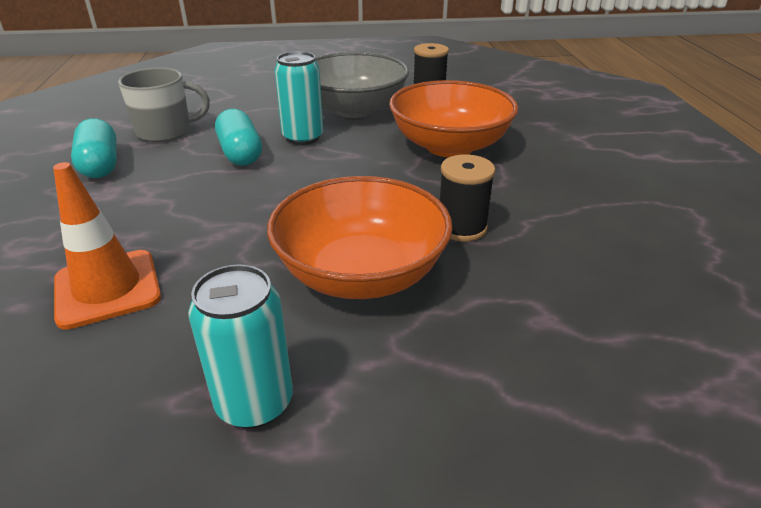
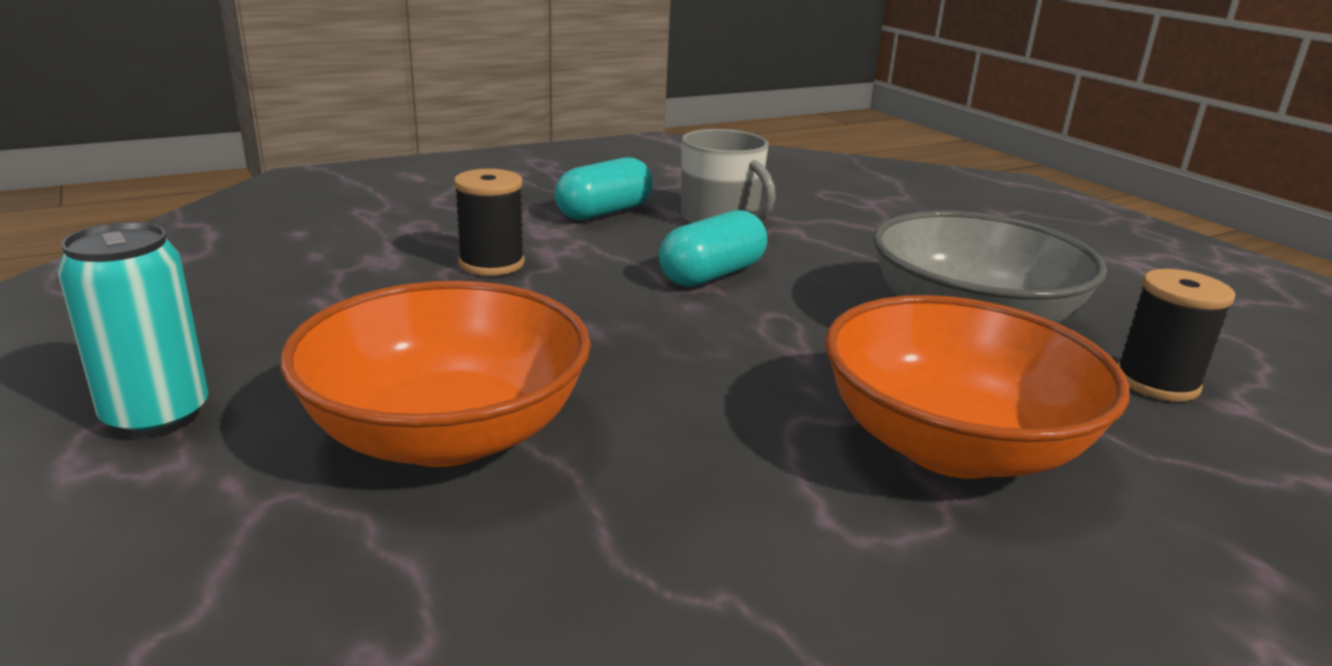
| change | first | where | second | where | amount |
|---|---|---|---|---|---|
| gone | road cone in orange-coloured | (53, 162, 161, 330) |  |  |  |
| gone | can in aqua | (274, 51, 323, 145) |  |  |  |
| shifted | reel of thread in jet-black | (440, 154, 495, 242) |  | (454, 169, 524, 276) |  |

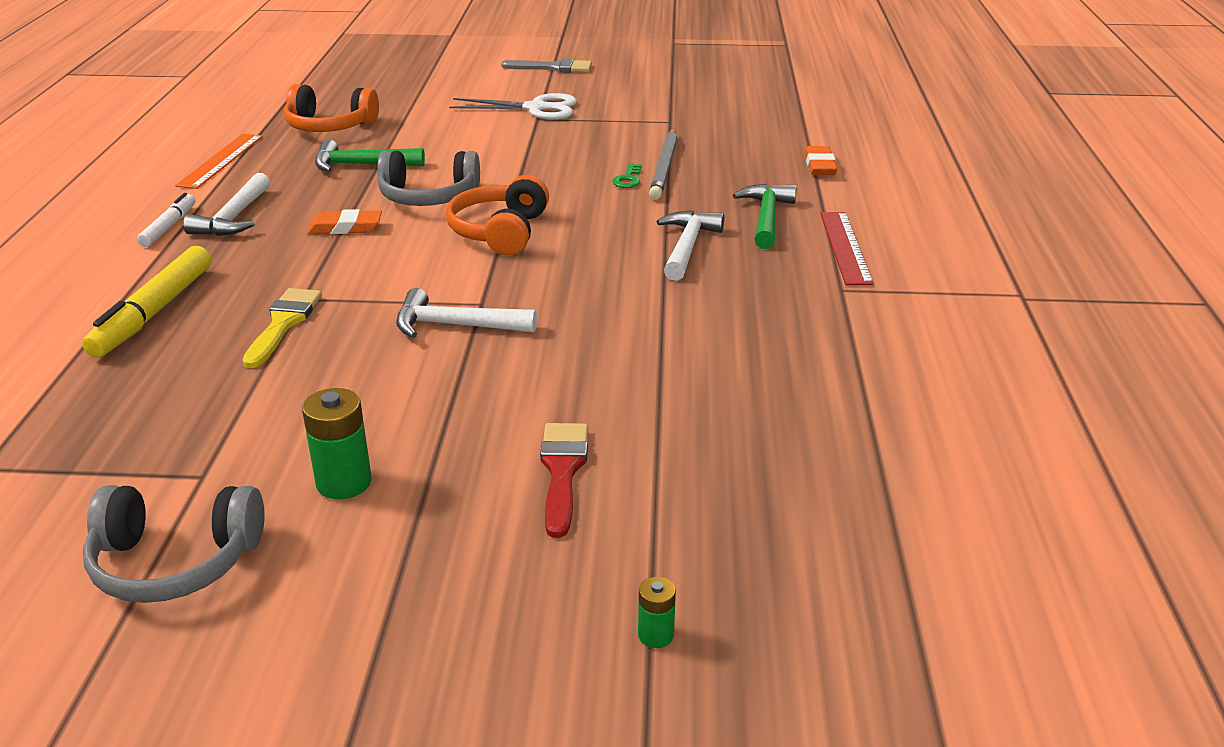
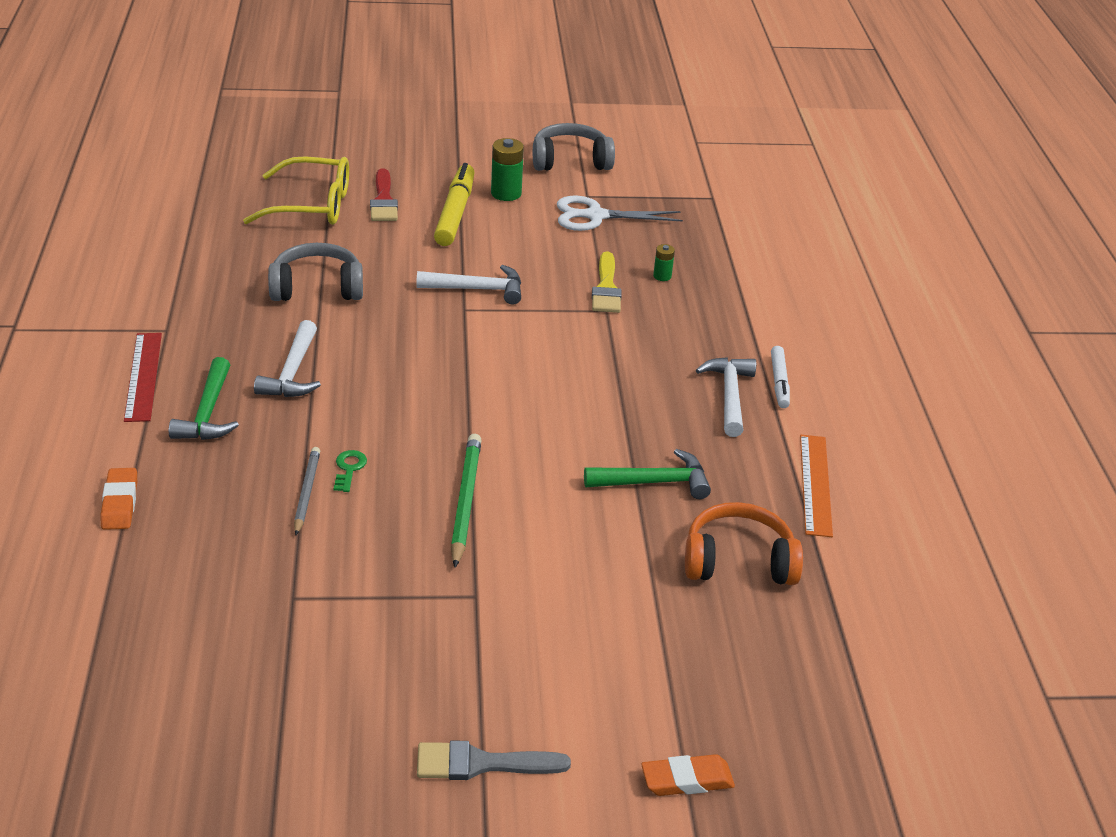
| change | first | where | second | where | amount |
|---|---|---|---|---|---|
| gone | headset in orange-coloured | (446, 175, 549, 256) |  |  |  |
| new |  |  | glasses in yellow | (243, 156, 349, 225) |  |
| new |  |  | pencil in leaf-green | (451, 434, 481, 568) |  |
| shifted | felt pen in yellow | (82, 246, 211, 358) |  | (434, 163, 475, 246) |  |
| shifted | pencil eraser in orange-coloured | (307, 209, 382, 234) |  | (641, 754, 735, 796) |  |
| shifted | headset in ash-grey | (377, 150, 480, 206) |  | (268, 243, 363, 301) |  |
| shifted | scissors in snow-white | (449, 93, 577, 120) |  | (557, 196, 683, 231) |  |
| shifted | AA battery in leaf-green | (638, 577, 676, 648) |  | (653, 244, 675, 281) |  |
| scaled | pencil in ash-grey | (649, 129, 678, 200) |  | (294, 447, 320, 535) | x0.66 |

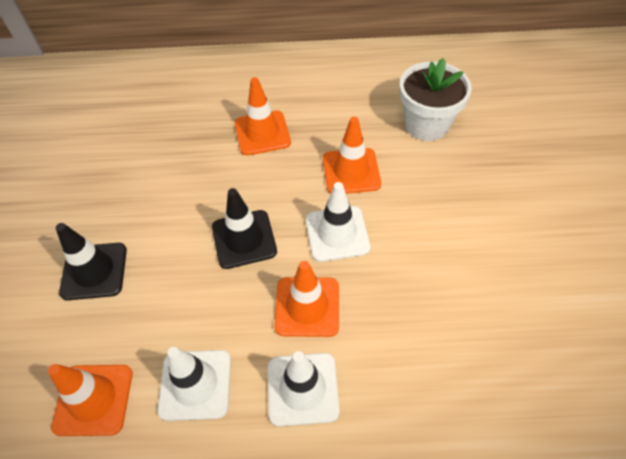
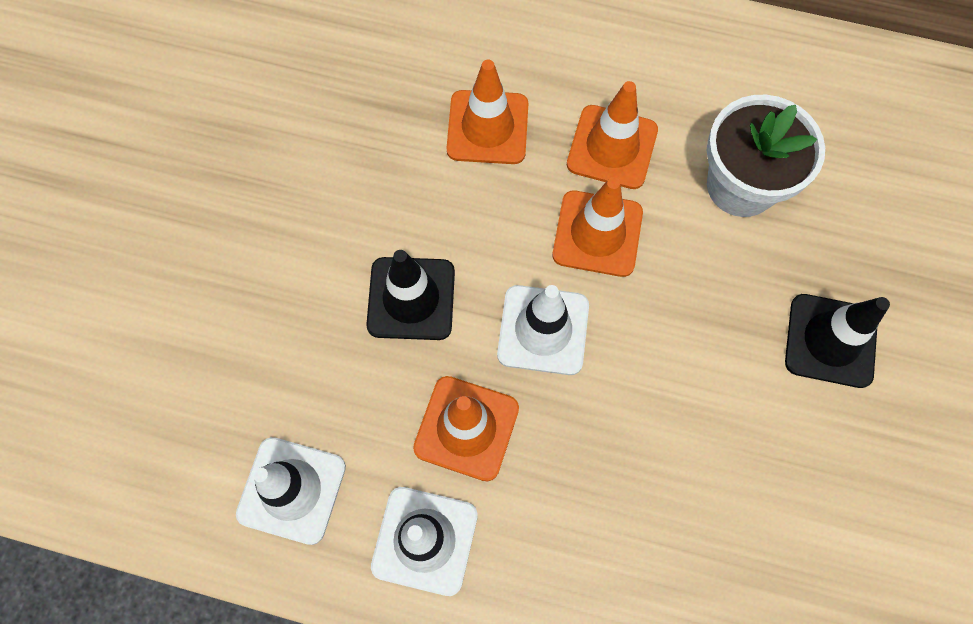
| change | first | where | second | where | amount |
|---|---|---|---|---|---|
| shifted | road cone in orange-coloured | (48, 364, 132, 436) |  | (567, 81, 658, 189) |  |
| shifted | road cone in jet-black | (56, 223, 127, 300) |  | (785, 294, 890, 388) |  |

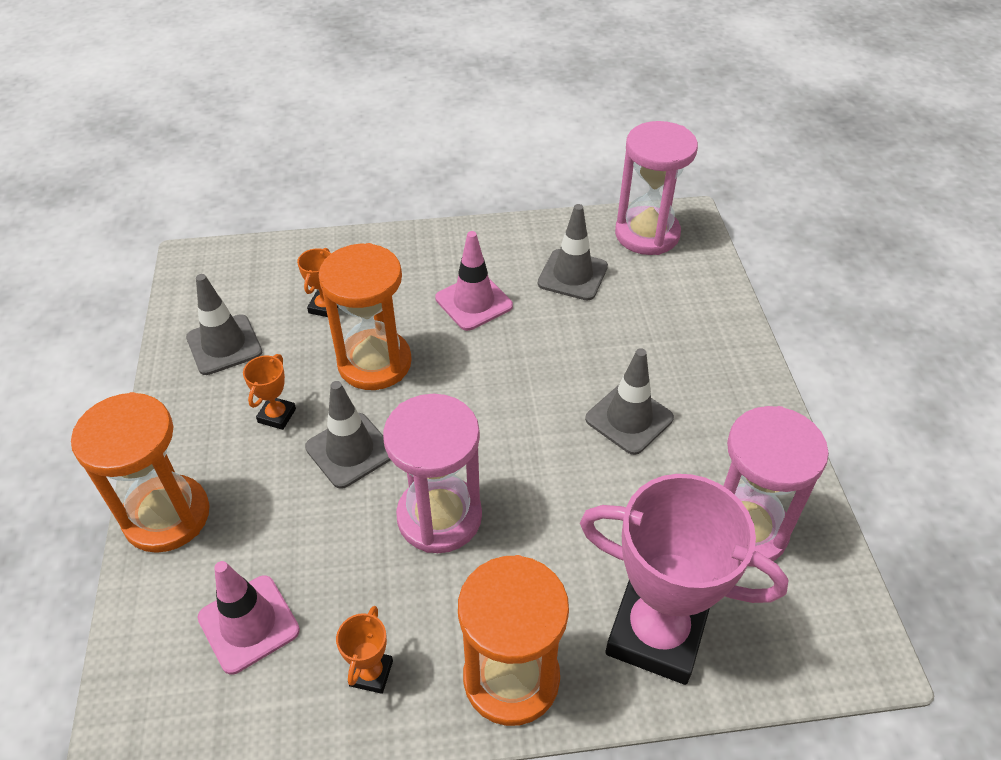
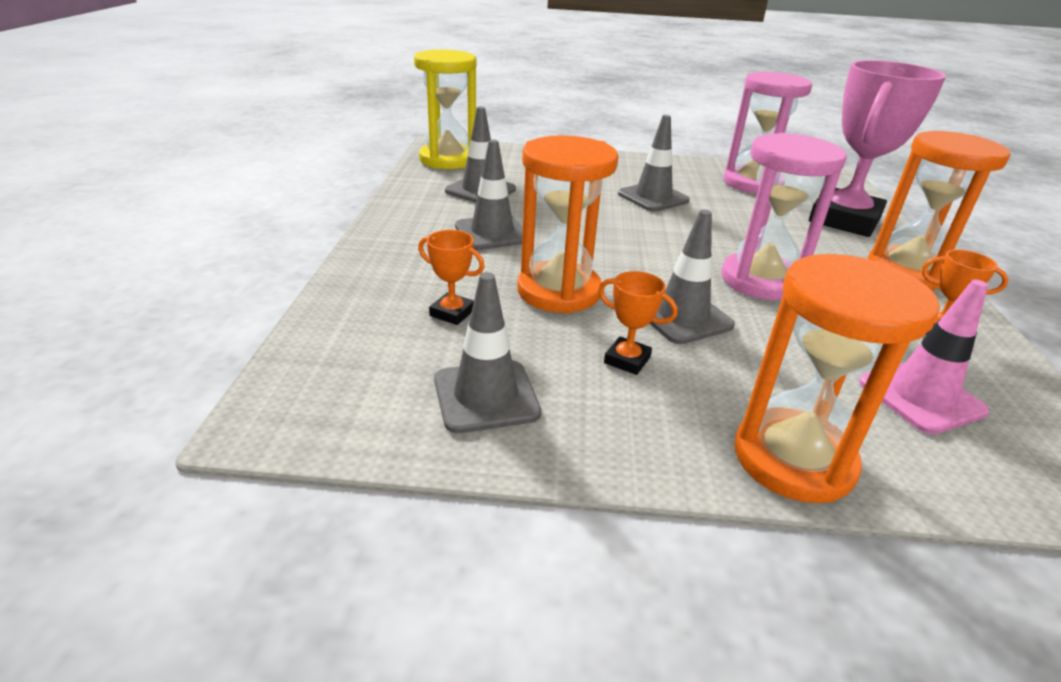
| change | first | where | second | where | amount |
|---|---|---|---|---|---|
| repainted | road cone in rose-pink | (435, 231, 513, 331) | road cone in ash-grey | (455, 140, 523, 250) |  |
| repainted | hourglass in rose-pink | (615, 121, 698, 255) | hourglass in yellow | (414, 49, 477, 169) |  |

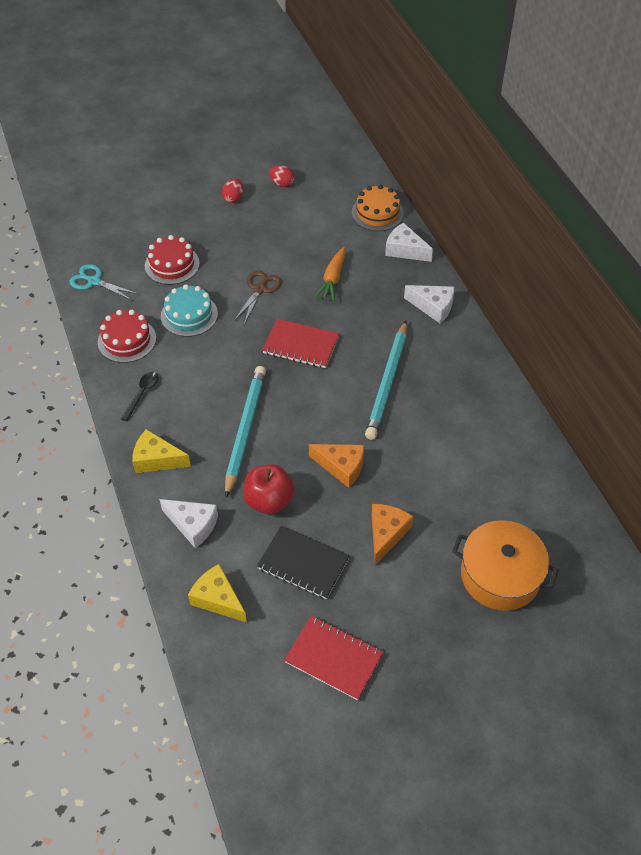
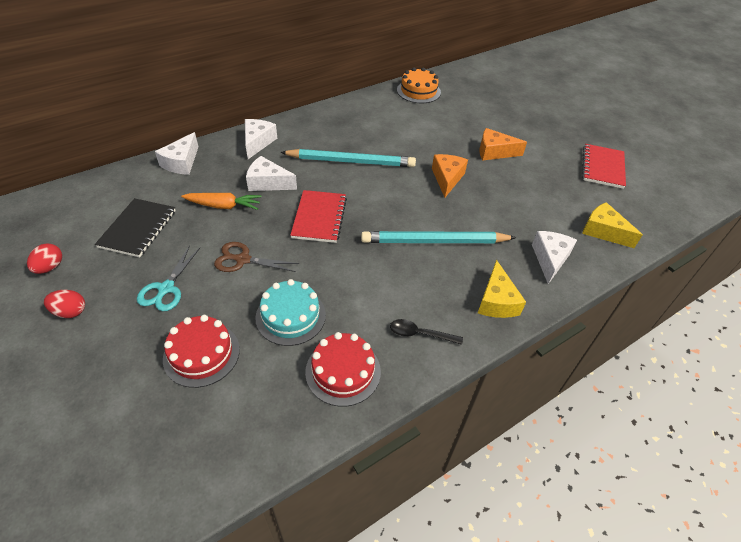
| change | first | where | second | where | amount |
|---|---|---|---|---|---|
| gone | apple in scarlet | (243, 464, 295, 514) |  |  |  |
| gone | stockpot in orange-coloured | (452, 520, 559, 611) |  |  |  |
| new |  |  | piece of cheese in snow-white | (246, 156, 297, 191) |  |
| shifted | scissors in aqua | (69, 264, 138, 300) |  | (137, 245, 200, 311) |  |
| shifted | exercise book in jet-black | (257, 525, 350, 599) |  | (95, 198, 176, 257) |  |
| shifted | cake in orange-coloured | (352, 184, 404, 231) |  | (397, 68, 441, 103) |  |
| rotated | piece of cheese in yellow | (188, 564, 247, 622) |  | (582, 202, 643, 248) | 105 degrees clockwise |

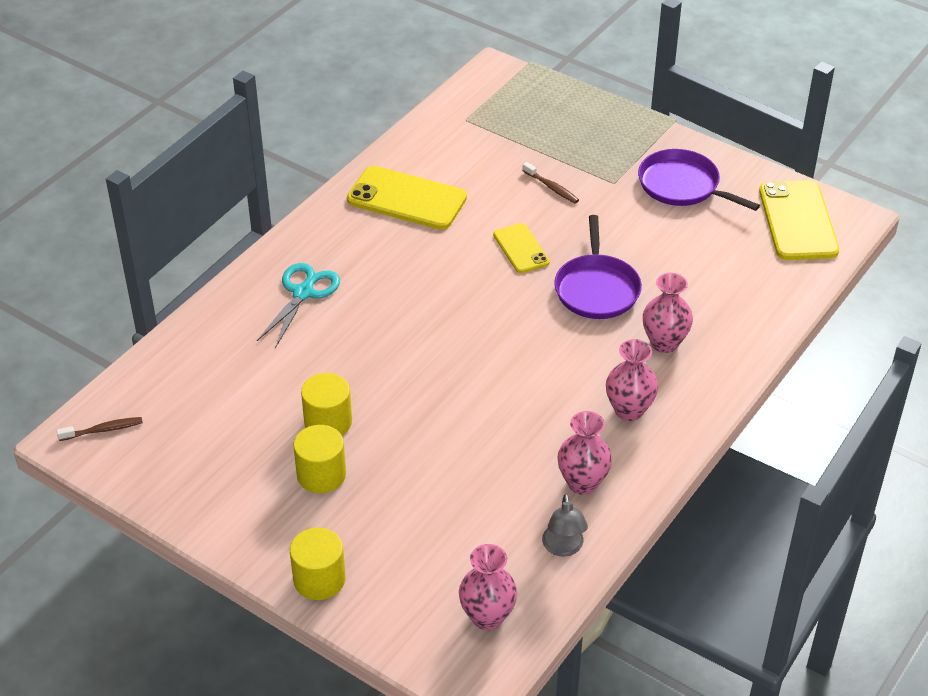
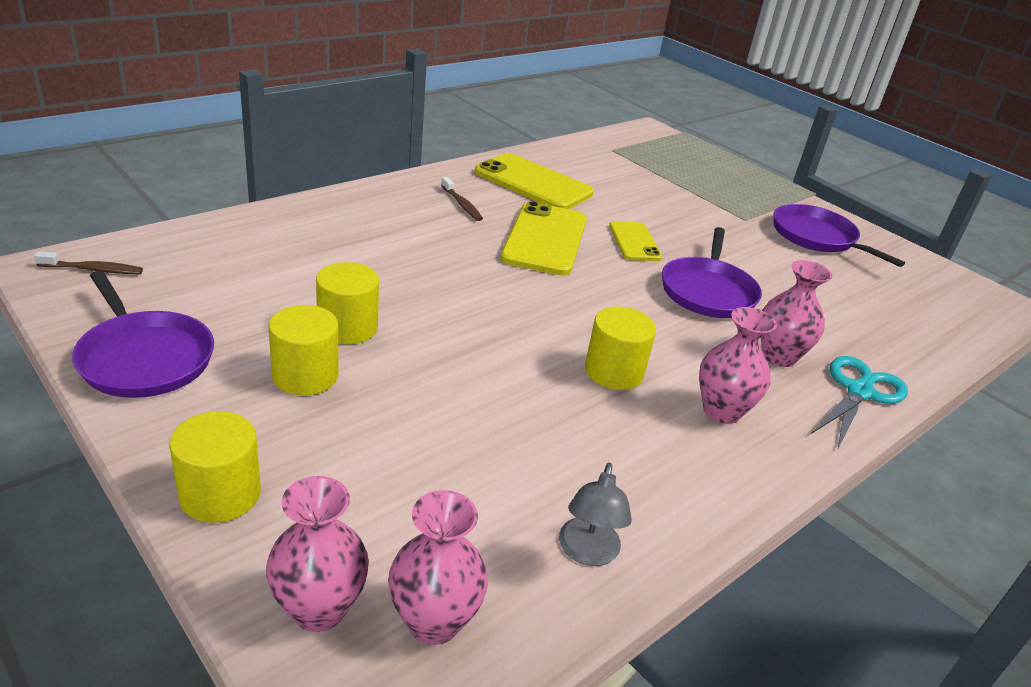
| change | first | where | second | where | amount |
|---|---|---|---|---|---|
| new |  |  | skillet in purple | (72, 271, 214, 398) |  |
| new |  |  | cylinder in yellow | (585, 307, 656, 390) |  |
| shifted | scissors in aqua | (257, 263, 340, 348) |  | (811, 356, 908, 448) |  |
| shifted | dental brush in dark brown | (522, 162, 579, 204) |  | (441, 177, 483, 221) |  |
| shifted | flower vase in rose-pink | (557, 411, 612, 495) |  | (266, 476, 369, 632) |  |
| shifted | smartphone in yellow | (759, 180, 839, 260) |  | (500, 201, 587, 276) |  |

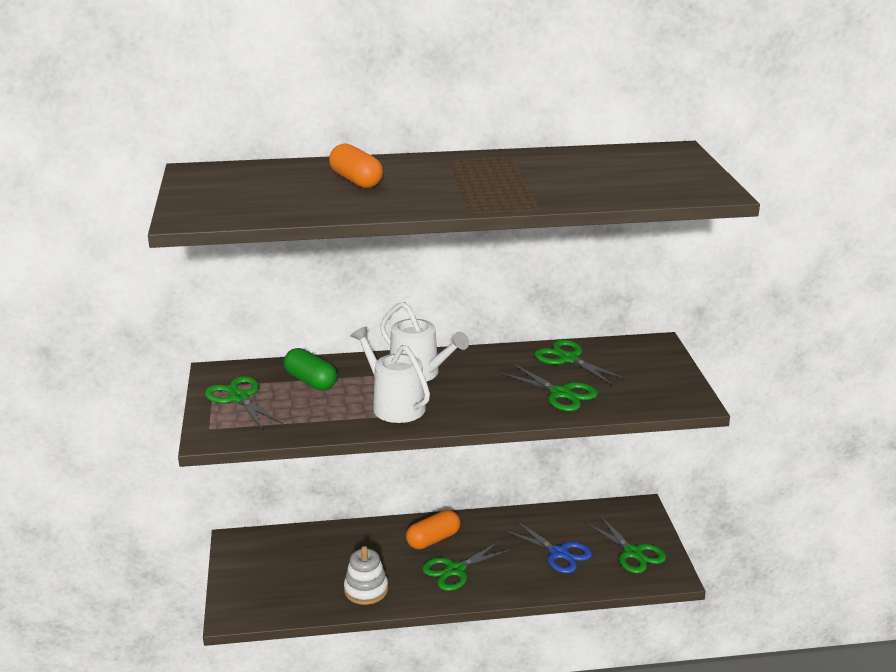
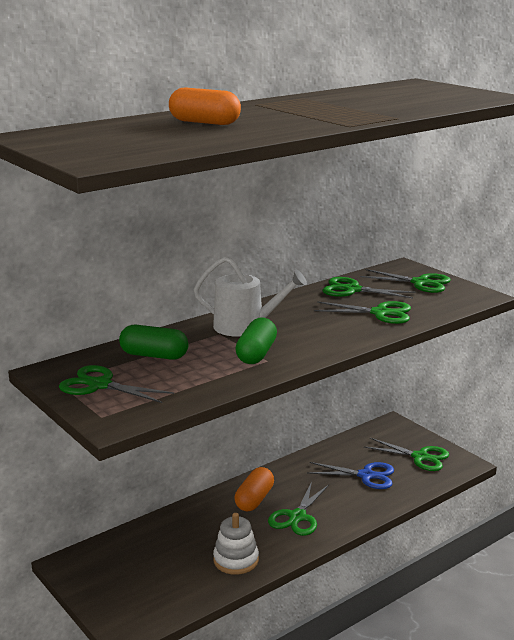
| change | first | where | second | where | amount |
|---|---|---|---|---|---|
| new |  |  | scissors in leaf-green | (360, 269, 451, 293) |  |
| swapped | watering pot in snow-white | (351, 327, 430, 423) | pill shape in leaf-green | (236, 317, 277, 364) |  |

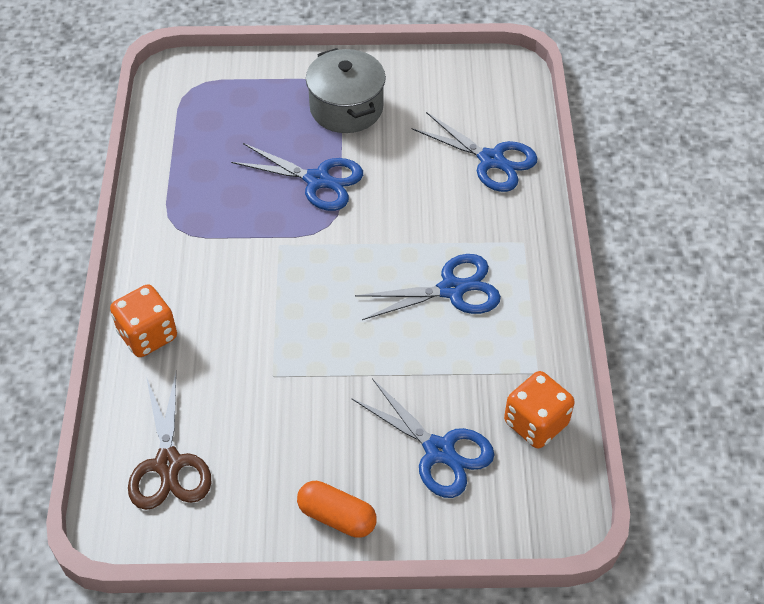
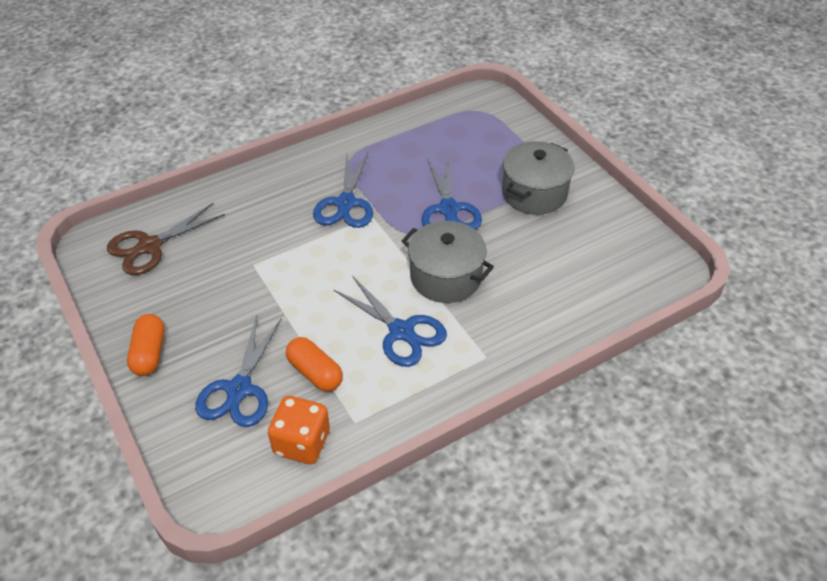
| change | first | where | second | where | amount |
|---|---|---|---|---|---|
| gone | game die in orange-coloured | (110, 284, 177, 357) |  |  |  |
| new |  |  | pill shape in orange-coloured | (286, 337, 343, 391) |  |
| new |  |  | stockpot in ash-grey | (402, 221, 494, 303) |  |
| shifted | scissors in royal blue | (411, 112, 538, 192) |  | (313, 152, 373, 228) |  |

